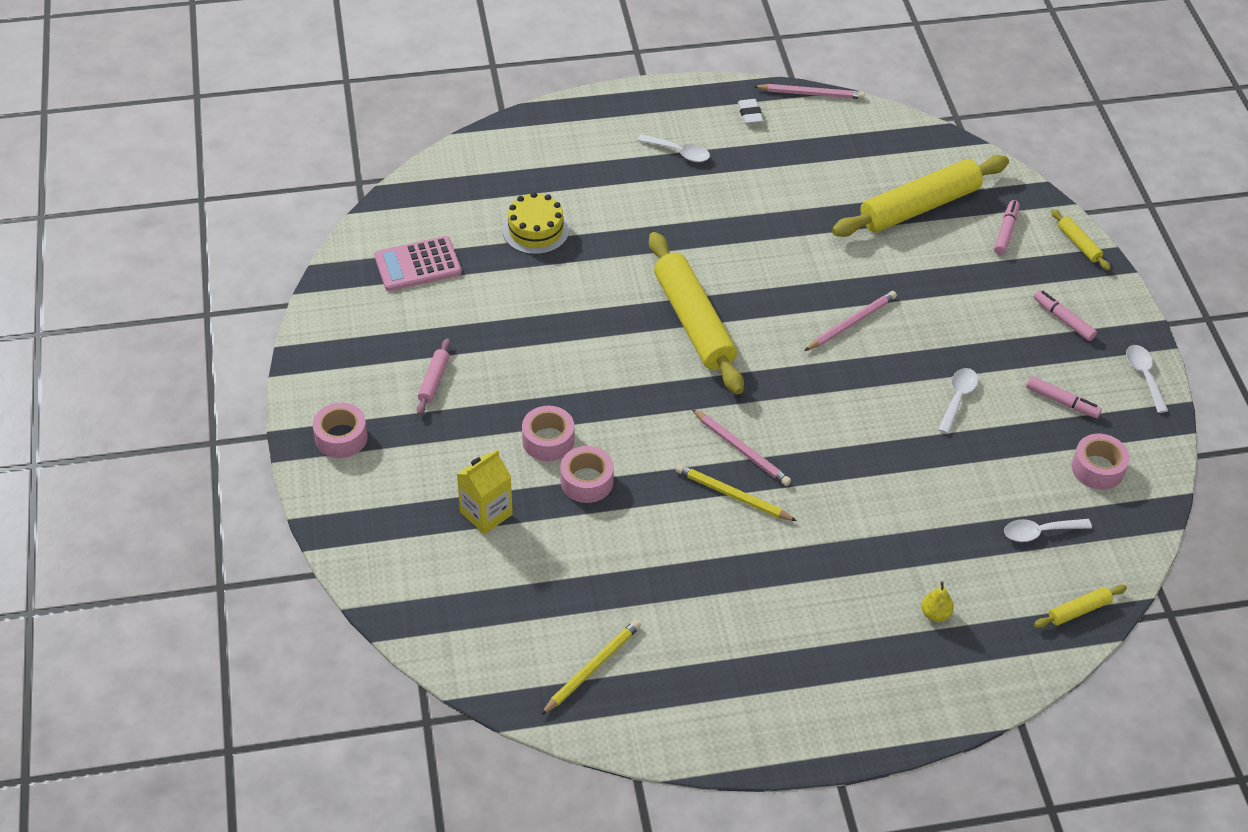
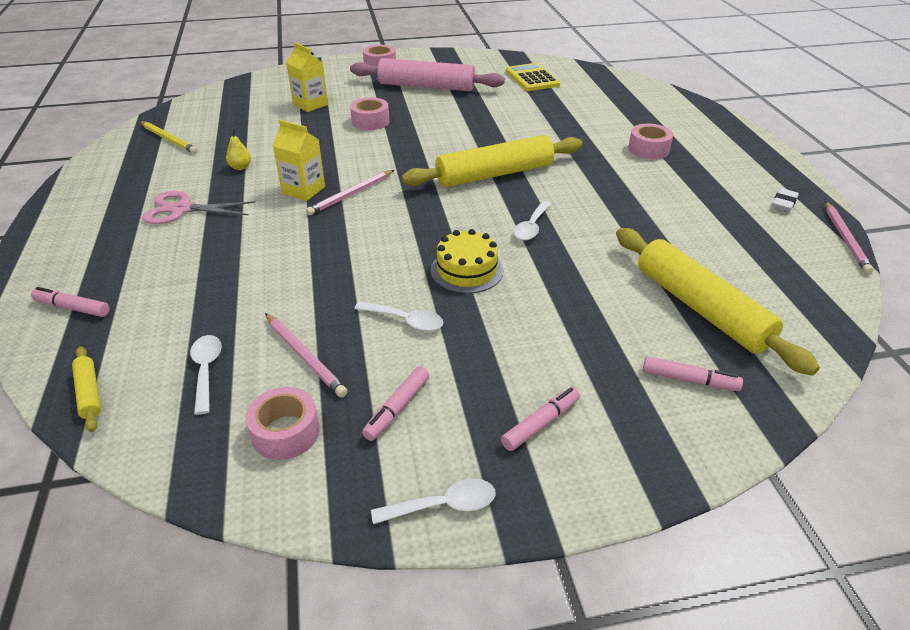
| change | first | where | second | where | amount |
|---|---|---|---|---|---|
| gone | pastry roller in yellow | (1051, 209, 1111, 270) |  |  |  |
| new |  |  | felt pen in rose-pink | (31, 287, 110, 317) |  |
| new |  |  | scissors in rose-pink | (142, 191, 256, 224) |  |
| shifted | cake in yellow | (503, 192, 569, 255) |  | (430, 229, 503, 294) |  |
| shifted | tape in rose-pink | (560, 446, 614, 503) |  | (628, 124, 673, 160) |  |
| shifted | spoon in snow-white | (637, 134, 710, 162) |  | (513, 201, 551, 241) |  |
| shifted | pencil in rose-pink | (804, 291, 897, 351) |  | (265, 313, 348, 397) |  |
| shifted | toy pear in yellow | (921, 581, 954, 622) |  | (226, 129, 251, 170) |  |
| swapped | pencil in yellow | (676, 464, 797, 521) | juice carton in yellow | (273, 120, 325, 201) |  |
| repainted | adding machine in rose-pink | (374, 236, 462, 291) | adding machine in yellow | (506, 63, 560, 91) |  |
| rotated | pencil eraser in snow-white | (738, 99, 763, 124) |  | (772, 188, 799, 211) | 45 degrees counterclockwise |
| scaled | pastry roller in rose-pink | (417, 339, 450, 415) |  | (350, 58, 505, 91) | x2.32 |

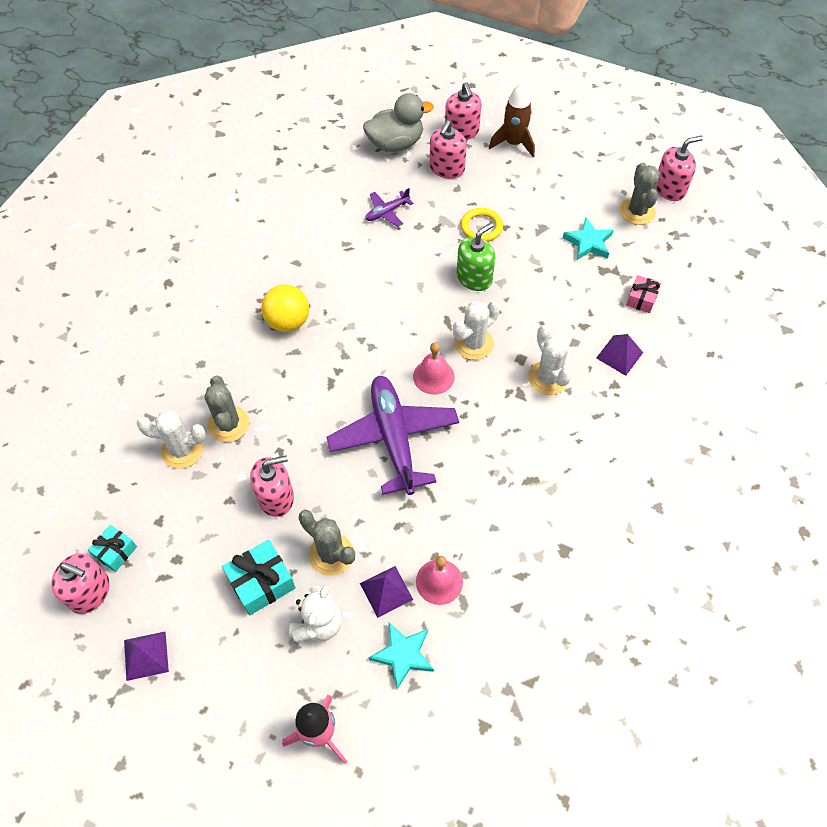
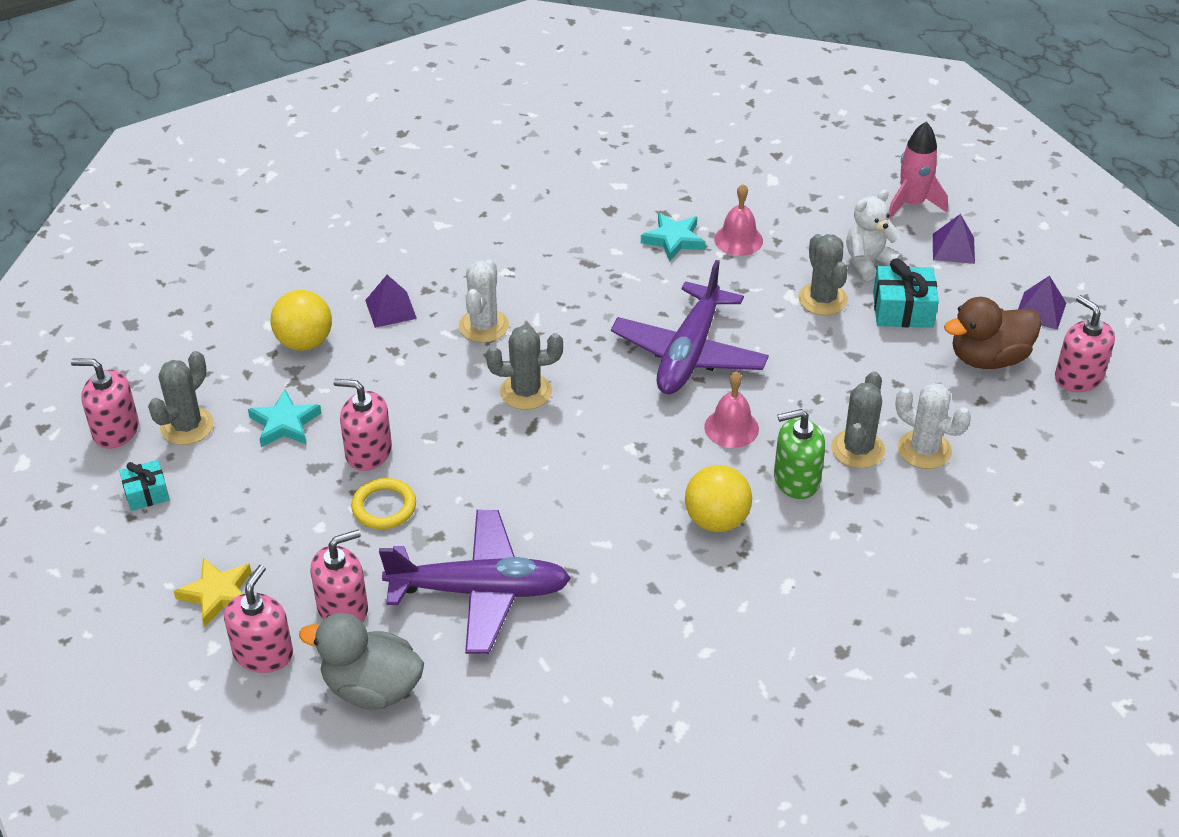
| change | first | where | second | where | amount |
|---|---|---|---|---|---|
| new |  |  | toy duck in dark brown | (944, 297, 1041, 369) |  |
| shifted | present in aqua | (88, 525, 137, 572) |  | (119, 460, 170, 511) |  |
| shifted | pump bottle in rose-pink | (250, 456, 294, 517) |  | (333, 379, 392, 471) |  |
| shifted | pyramid shape in purple | (360, 566, 413, 618) |  | (933, 214, 975, 264) |  |
| shifted | star in aqua | (369, 623, 434, 689) |  | (641, 213, 705, 261) |  |
| shifted | hand bell in rose-pink | (413, 342, 455, 395) |  | (704, 371, 759, 448) |  |
| shifted | pump bottle in leaf-green | (457, 222, 495, 291) |  | (774, 409, 825, 499) |  |
| swapped | spaceship in dark brown | (489, 83, 535, 157) | star in yellow | (174, 558, 251, 627) |  |
| swapped | present in rose-pink | (626, 275, 661, 313) | ball in yellow | (271, 290, 332, 351) |  |
| repainted | saguaro cactus in snow-white | (453, 300, 500, 360) | saguaro cactus in ash-grey | (486, 325, 563, 410) |  |
| scaled | aeroplane in purple | (365, 188, 414, 227) |  | (379, 510, 571, 654) | x2.20 |

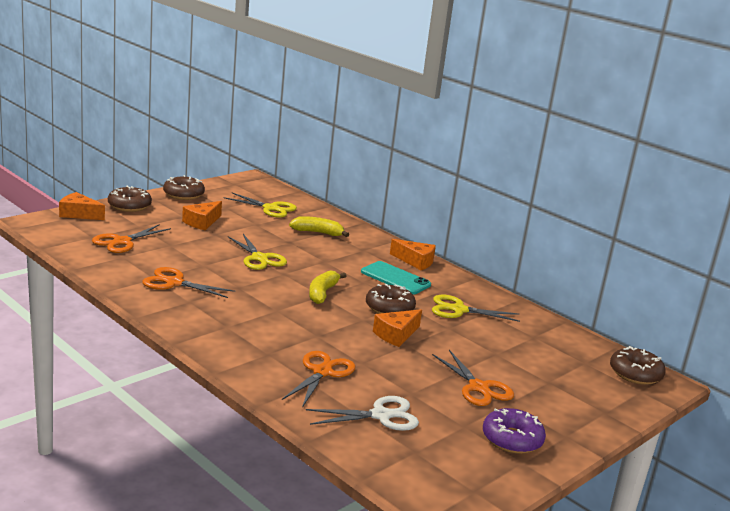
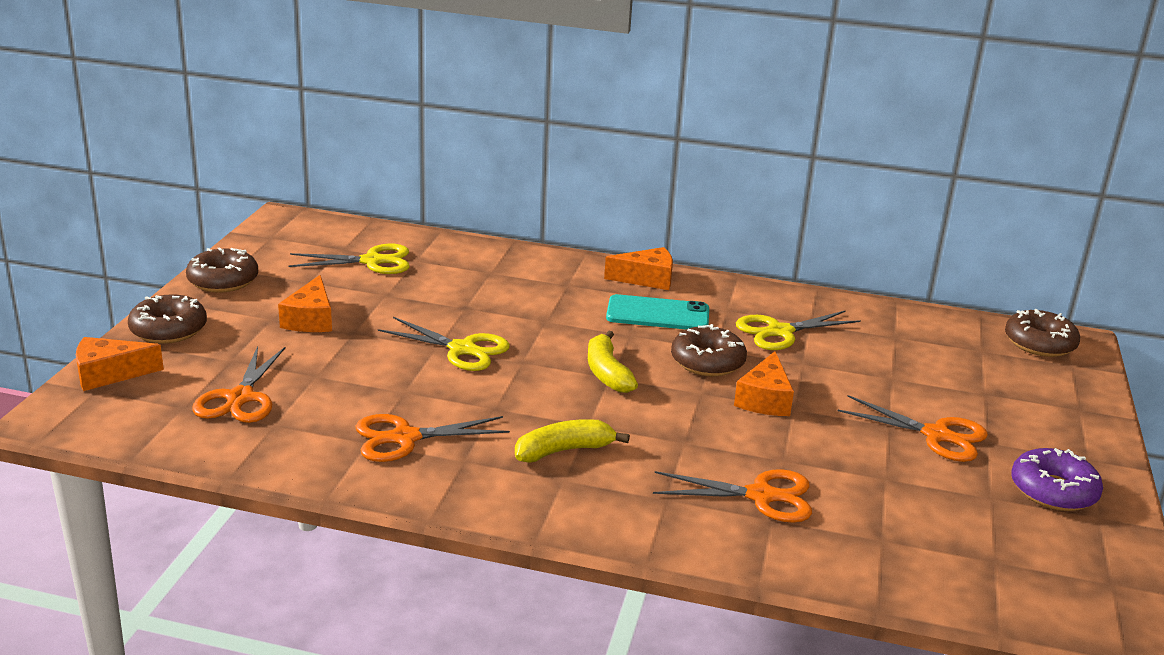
| change | first | where | second | where | amount |
|---|---|---|---|---|---|
| gone | scissors in snow-white | (306, 396, 419, 431) |  |  |  |
| shifted | toy banana in yellow | (289, 216, 349, 237) |  | (515, 419, 630, 463) |  |
| rotated | scissors in orange-coloured | (282, 351, 355, 408) |  | (653, 469, 812, 523) | 105 degrees clockwise |

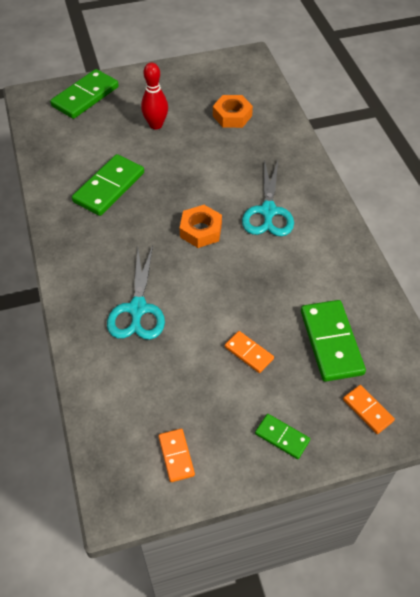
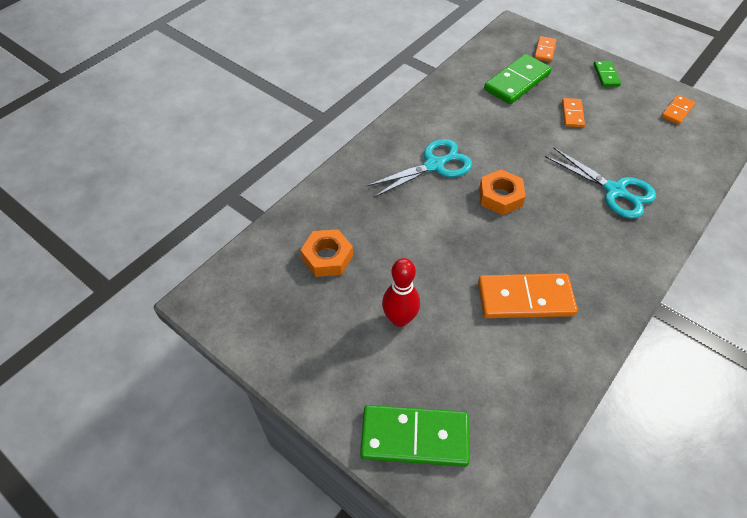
| change | first | where | second | where | amount |
|---|---|---|---|---|---|
| repainted | domino in leaf-green | (72, 154, 144, 216) | domino in orange-coloured | (478, 274, 578, 318) |  |
| rotated | scissors in aqua | (107, 245, 165, 340) |  | (545, 147, 656, 219) | 75 degrees clockwise |

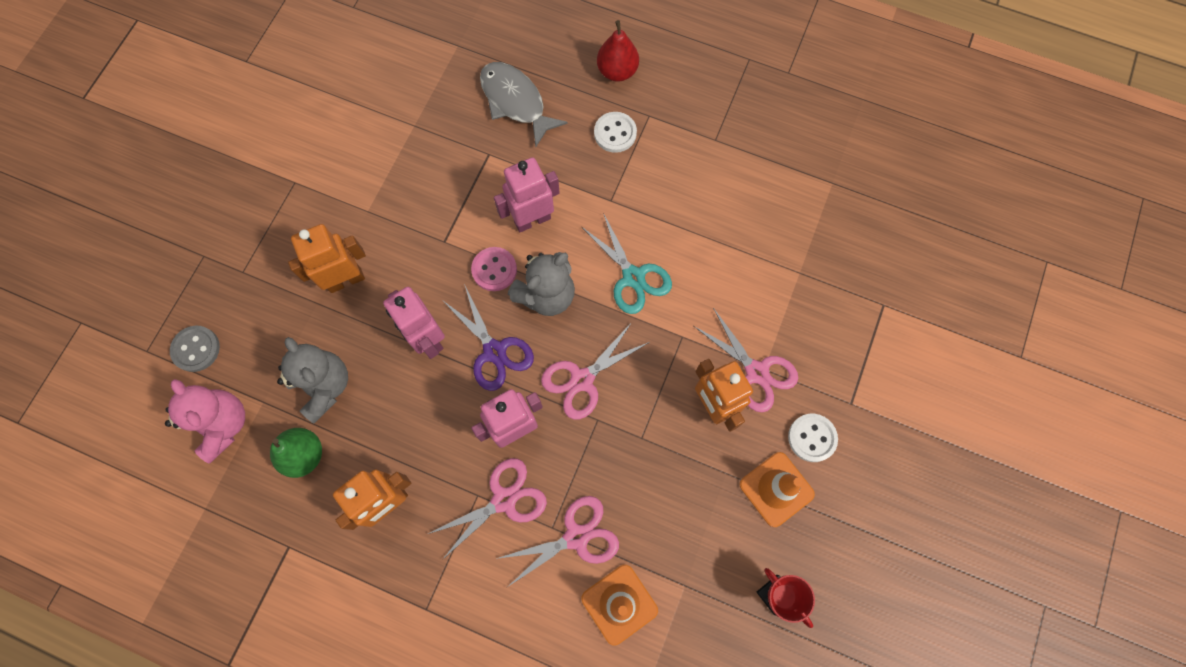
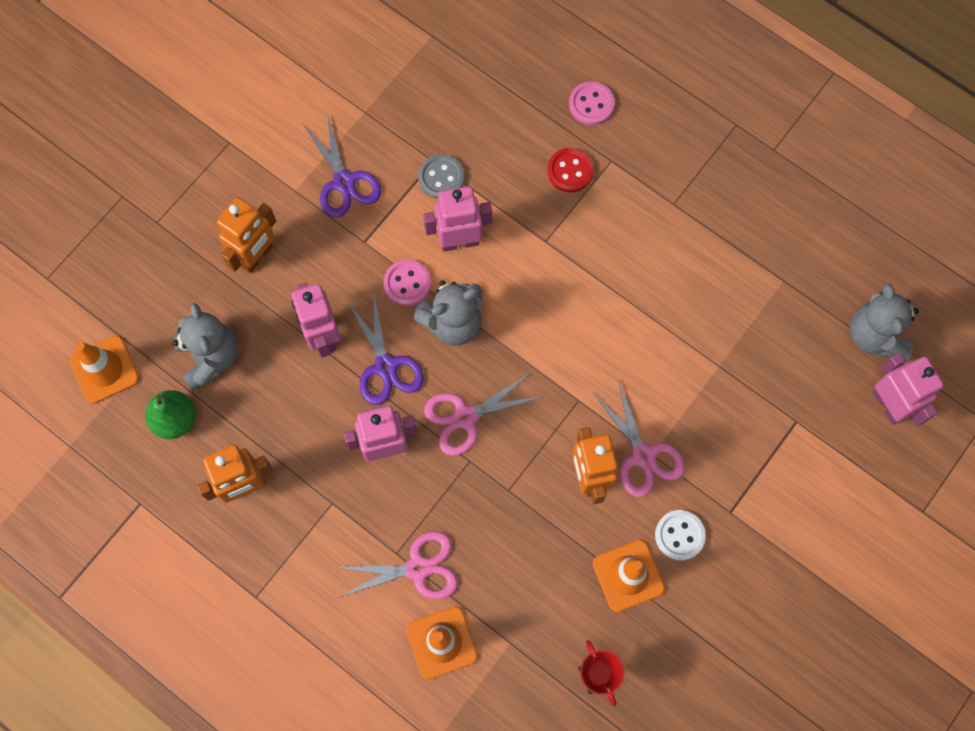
| change | first | where | second | where | amount |
|---|---|---|---|---|---|
| gone | scissors in rose-pink | (428, 458, 547, 560) |  |  |  |
| gone | toy fish in ash-grey | (480, 62, 568, 147) |  |  |  |
| gone | scissors in aqua | (582, 213, 672, 314) |  |  |  |
| new |  |  | scissors in purple | (303, 113, 381, 218) |  |
| new |  |  | teddy bear in ash-grey | (850, 284, 919, 360) |  |
| new |  |  | toy robot in rose-pink | (873, 353, 944, 426) |  |
| shifted | shirt button in ash-grey | (170, 326, 220, 372) |  | (418, 154, 464, 199) |  |
| swapped | teddy bear in rose-pink | (165, 379, 245, 463) | road cone in orange-coloured | (70, 335, 139, 404) |  |
| swapped | toy pear in scarlet | (597, 20, 639, 82) | shirt button in rose-pink | (569, 81, 615, 125) |  |
| repainted | shirt button in snow-white | (594, 112, 637, 153) | shirt button in scarlet | (547, 148, 594, 193) |  |
| rotated | toy robot in orange-coloured | (288, 224, 366, 293) |  | (217, 197, 276, 274) | 135 degrees clockwise |

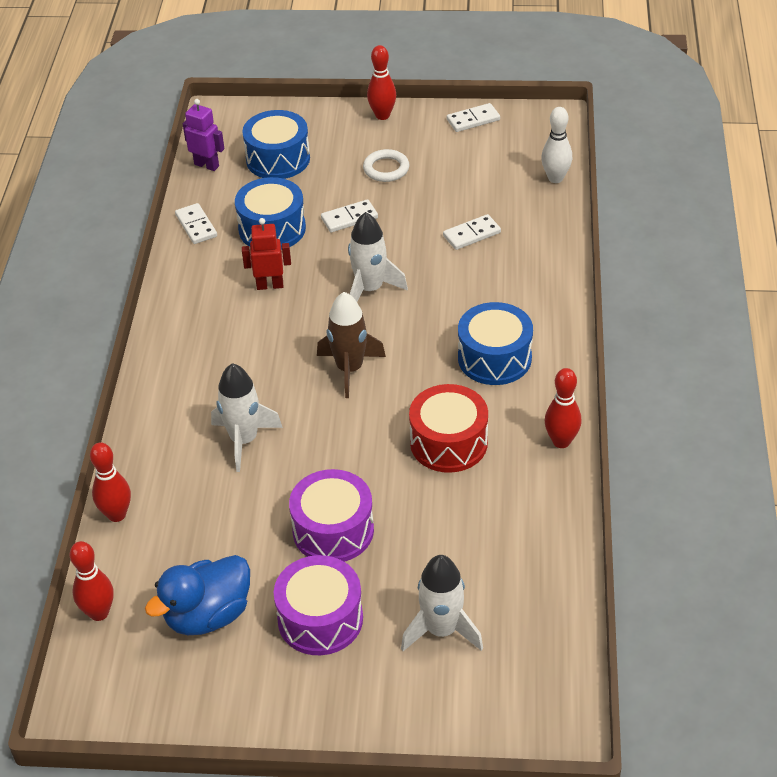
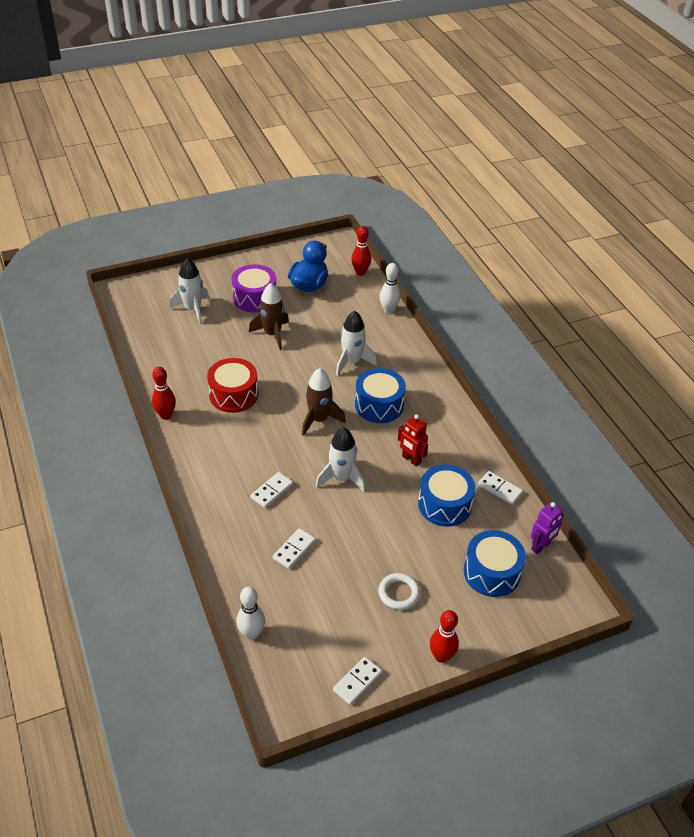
| change | first | where | second | where | amount |
|---|---|---|---|---|---|
| shifted | domino in snow-white | (321, 199, 378, 232) |  | (250, 472, 293, 508) |  |
| shifted | toy drum in royal blue | (458, 302, 533, 385) |  | (355, 368, 406, 423) |  |
| swapped | toy drum in purple | (289, 469, 374, 562) | spaceship in dark brown | (249, 283, 289, 350) |  |
| repainted | tenpin in scarlet | (90, 442, 131, 522) | tenpin in snow-white | (380, 263, 400, 314) |  |
| rotated | toy robot in purple | (183, 99, 224, 171) |  | (531, 502, 563, 554) | 45 degrees counterclockwise |
| rotated | toy robot in scarlet | (242, 218, 291, 290) |  | (398, 415, 428, 467) | 75 degrees clockwise |

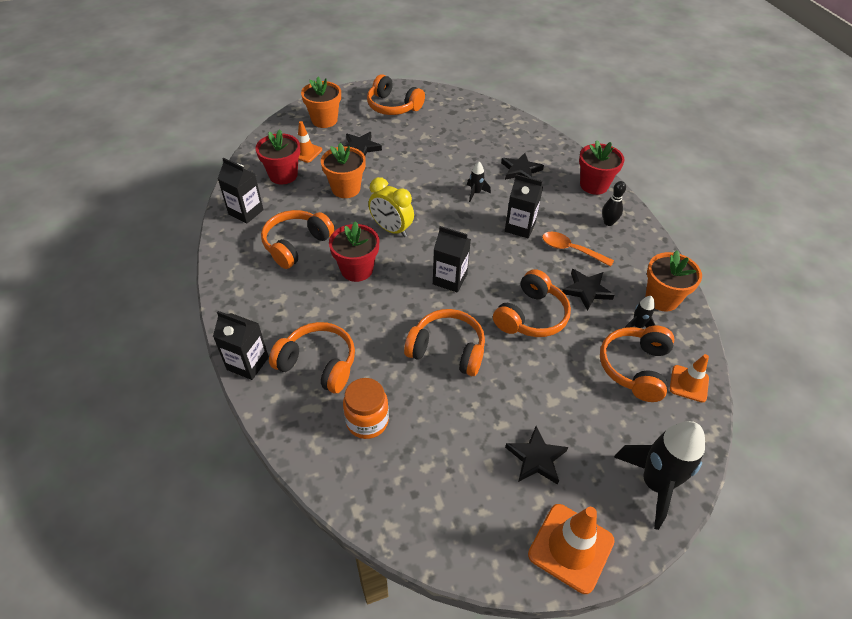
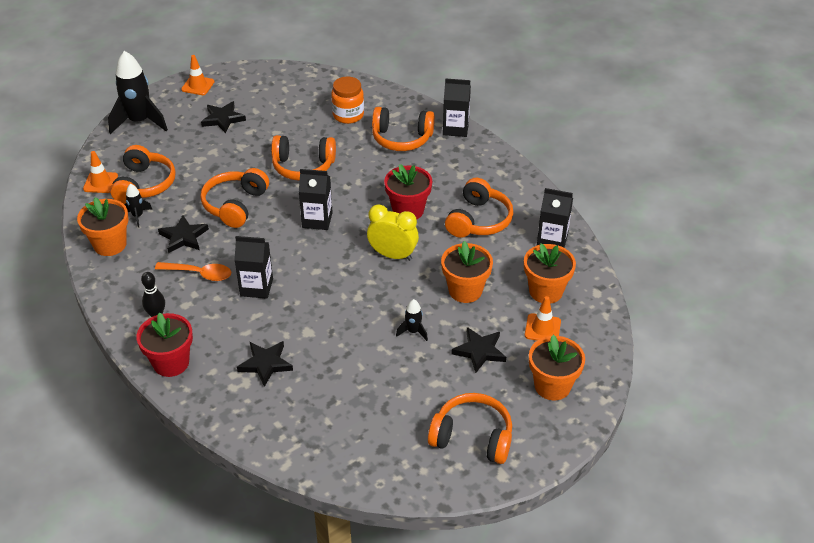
| change | first | where | second | where | amount |
|---|---|---|---|---|---|
| shifted | spaceship in jet-black | (467, 162, 491, 202) |  | (396, 299, 428, 341) |  |
| repainted | plant pot in scarlet | (255, 129, 300, 184) | plant pot in orange-coloured | (524, 243, 576, 304) |  |
| scaled | road cone in orange-coloured | (528, 504, 615, 594) |  | (181, 55, 215, 95) | x0.62 |

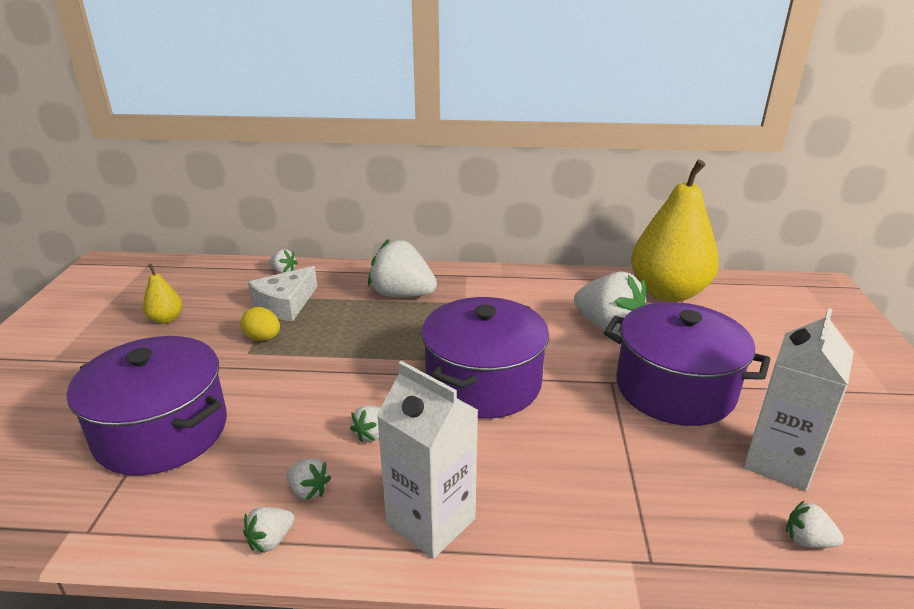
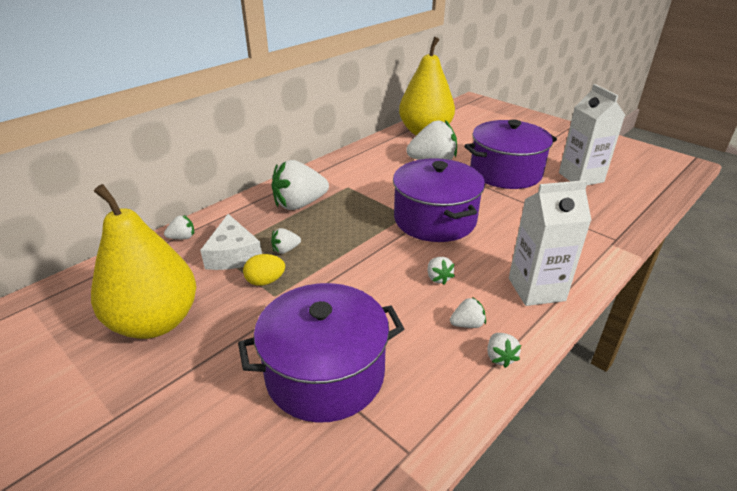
| change | first | where | second | where | amount |
|---|---|---|---|---|---|
| shifted | toy strawberry in snow-white | (786, 501, 844, 548) |  | (271, 228, 301, 254) |  |
| scaled | toy pear in yellow | (142, 264, 182, 324) |  | (91, 184, 196, 339) | x2.39 |

